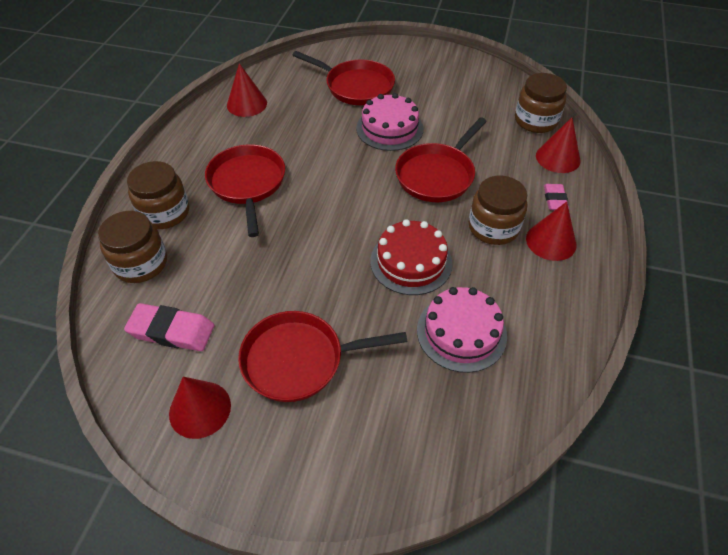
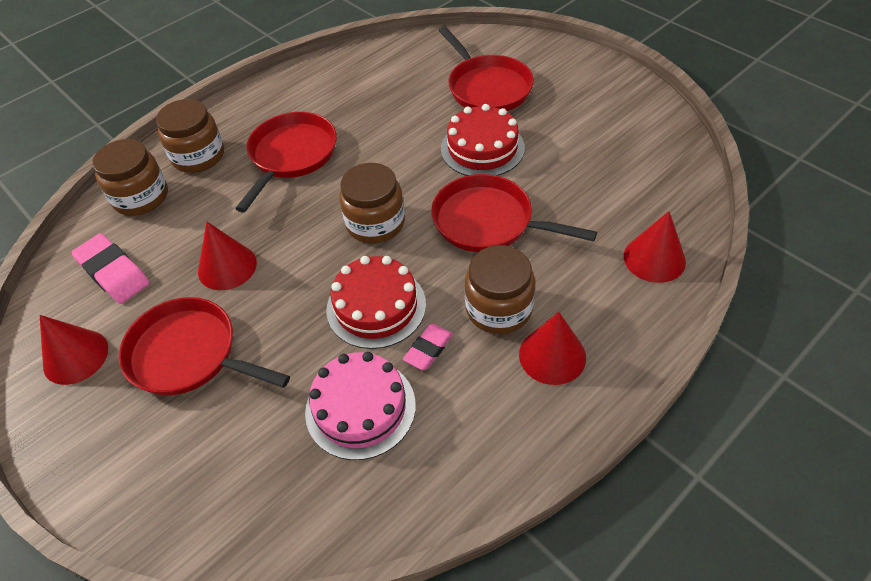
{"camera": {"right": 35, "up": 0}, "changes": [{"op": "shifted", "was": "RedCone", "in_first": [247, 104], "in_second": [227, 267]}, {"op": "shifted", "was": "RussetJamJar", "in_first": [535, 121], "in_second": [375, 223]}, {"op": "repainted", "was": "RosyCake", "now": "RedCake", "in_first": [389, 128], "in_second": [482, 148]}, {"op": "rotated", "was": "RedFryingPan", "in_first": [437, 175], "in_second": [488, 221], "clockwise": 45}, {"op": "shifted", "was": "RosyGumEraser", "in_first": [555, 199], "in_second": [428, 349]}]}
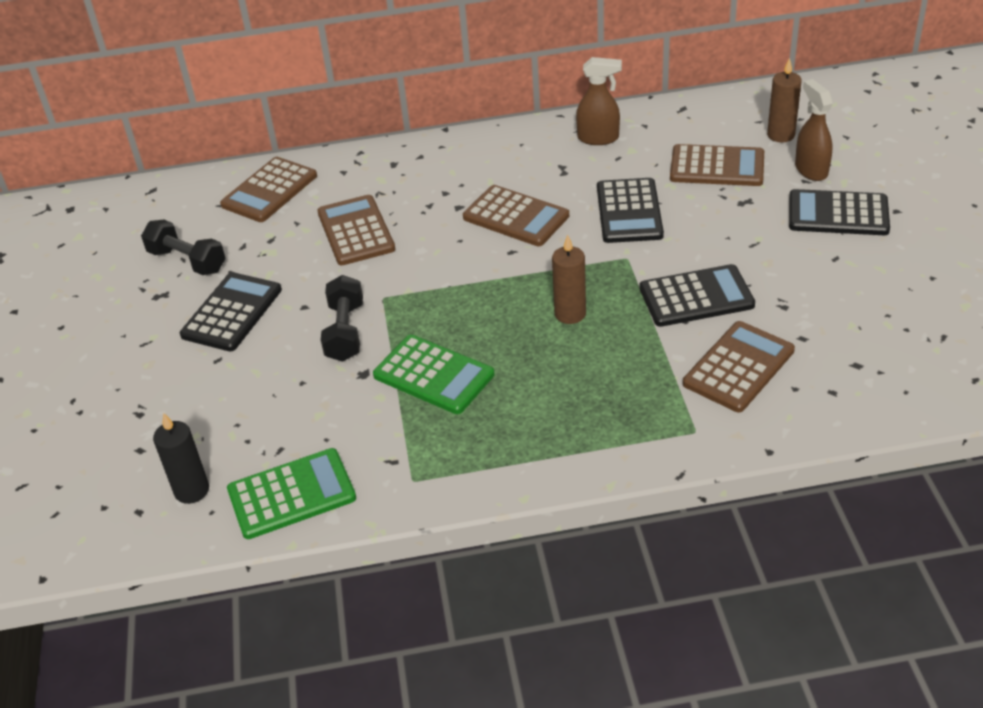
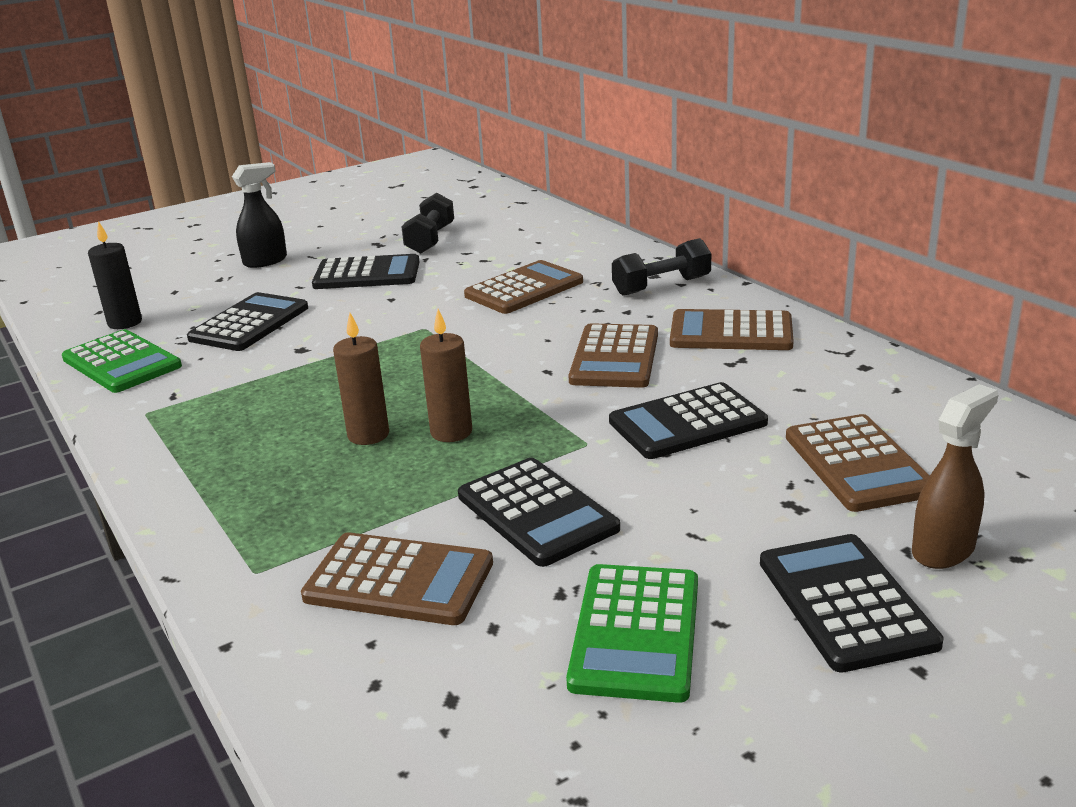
{"camera": {"right": 65, "up": -15}, "changes": [{"op": "gone", "was": "RussetSprayCleaner", "in_first": [598, 138]}, {"op": "shifted", "was": "RussetCandle", "in_first": [781, 135], "in_second": [368, 435]}, {"op": "shifted", "was": "RussetAddingMachine", "in_first": [269, 190], "in_second": [731, 332]}, {"op": "shifted", "was": "JetBlackDumbbell", "in_first": [345, 332], "in_second": [661, 286]}, {"op": "shifted", "was": "EmeraldAddingMachine", "in_first": [433, 375], "in_second": [635, 632]}, {"op": "new", "now": "JetBlackSprayCleaner", "in_second": [265, 261]}, {"op": "new", "now": "JetBlackAddingMachine", "in_second": [249, 323]}]}
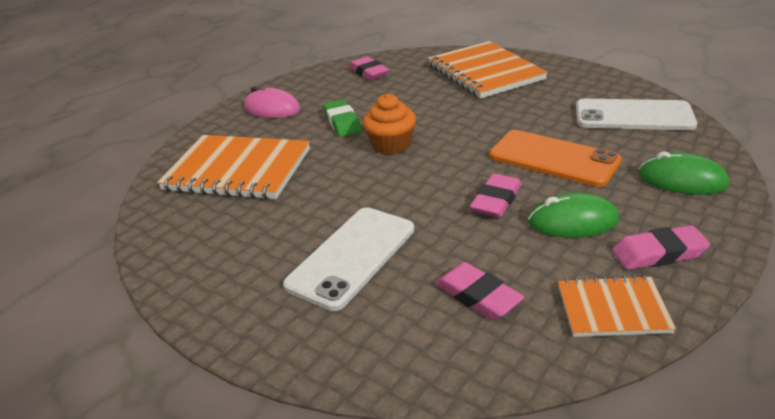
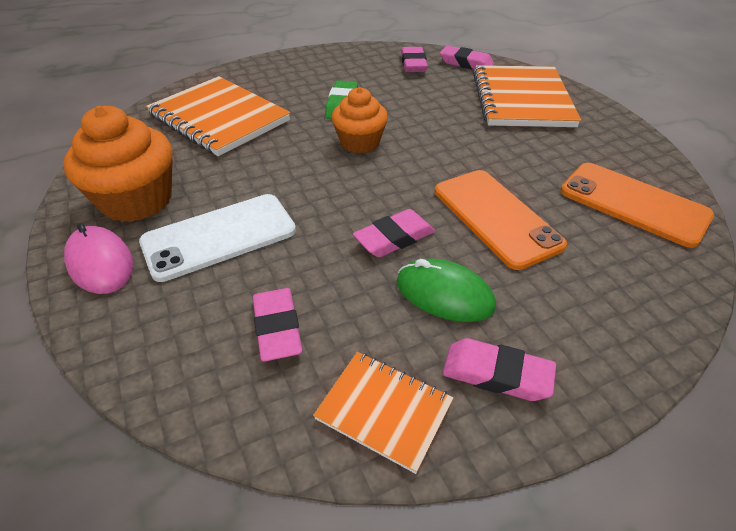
{"camera": {"right": 25, "up": 10}, "changes": [{"op": "shifted", "was": "RosyComputerMouse", "in_first": [272, 109], "in_second": [100, 263]}, {"op": "repainted", "was": "PureWhiteSmartphone", "now": "OrangeColouredSmartphone", "in_first": [633, 116], "in_second": [633, 204]}, {"op": "gone", "was": "EmeraldComputerMouse", "in_first": [682, 180]}, {"op": "new", "now": "RosyGumEraser", "in_second": [466, 63]}, {"op": "new", "now": "OrangeColouredCupcake", "in_second": [137, 200]}]}
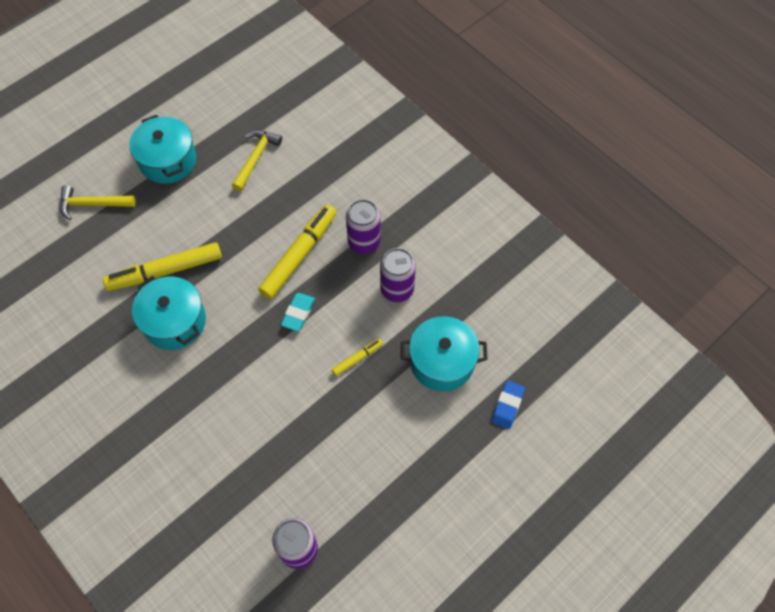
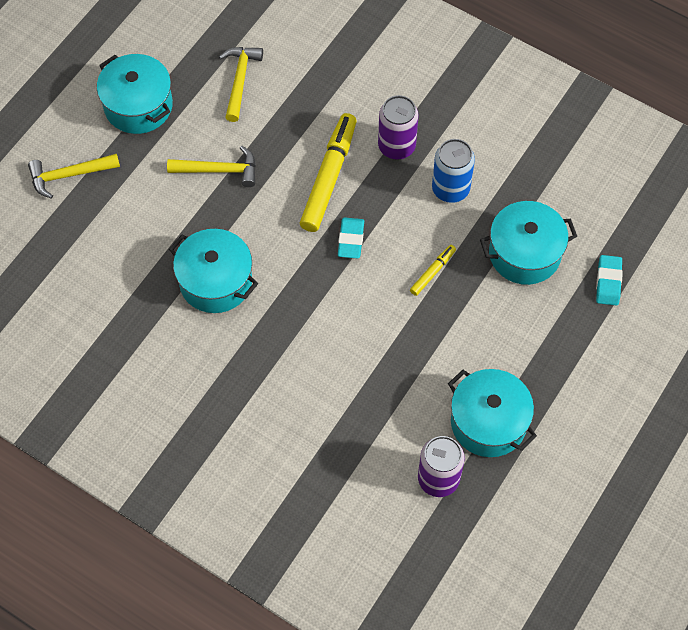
{"camera": {"right": -15, "up": 0}, "changes": [{"op": "gone", "was": "GoldenFeltPen", "in_first": [165, 271]}, {"op": "repainted", "was": "PurpleTin", "now": "CobaltTin", "in_first": [397, 289], "in_second": [450, 189]}, {"op": "repainted", "was": "CobaltGumEraser", "now": "AquaGumEraser", "in_first": [507, 406], "in_second": [608, 282]}, {"op": "new", "now": "GoldenClawHammer", "in_second": [219, 170]}, {"op": "new", "now": "AquaCookingPot", "in_second": [488, 422]}]}
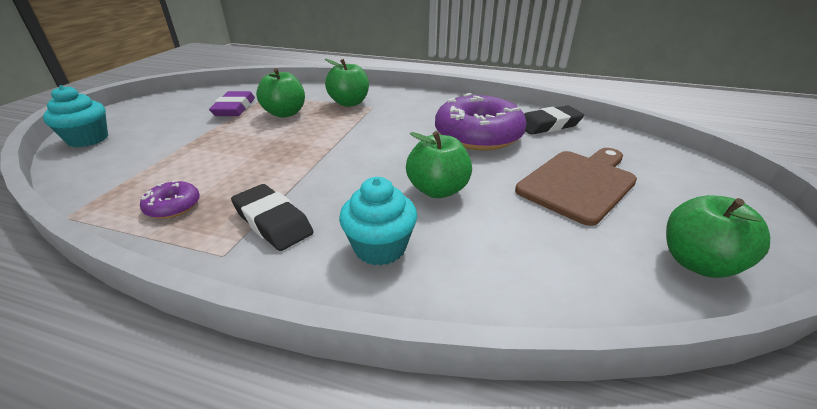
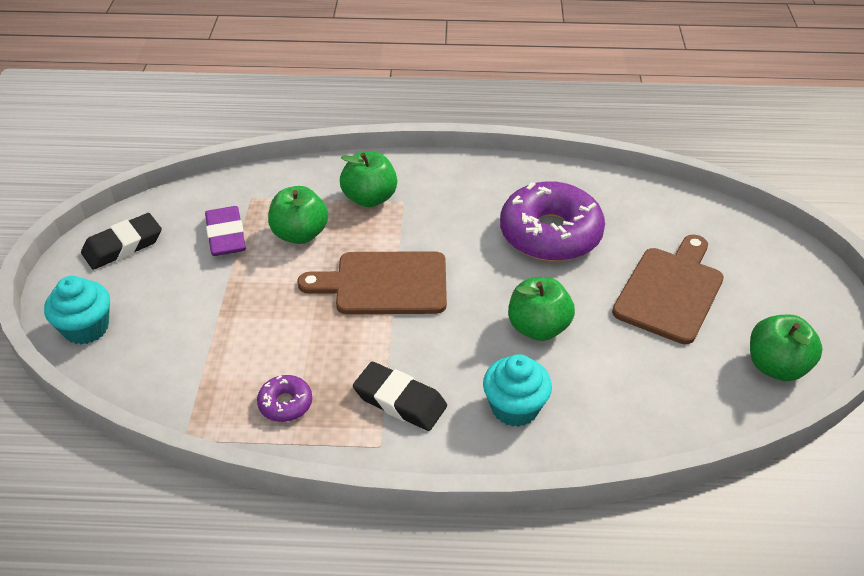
{"camera": {"right": -15, "up": 10}, "changes": [{"op": "shifted", "was": "JetBlackGumEraser", "in_first": [548, 125], "in_second": [123, 246]}, {"op": "new", "now": "RussetBreadBoard", "in_second": [384, 284]}]}
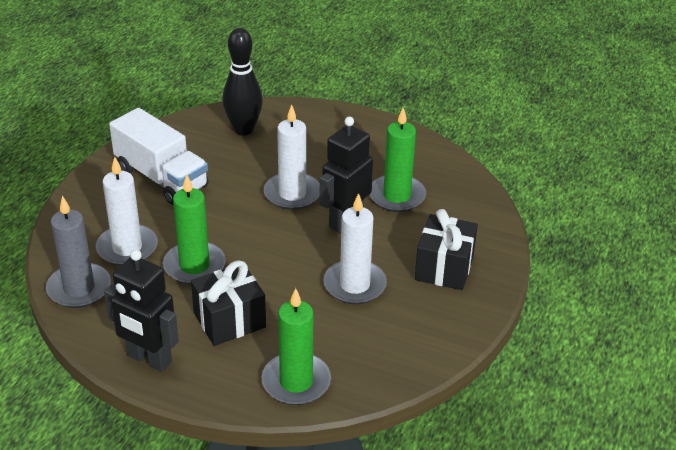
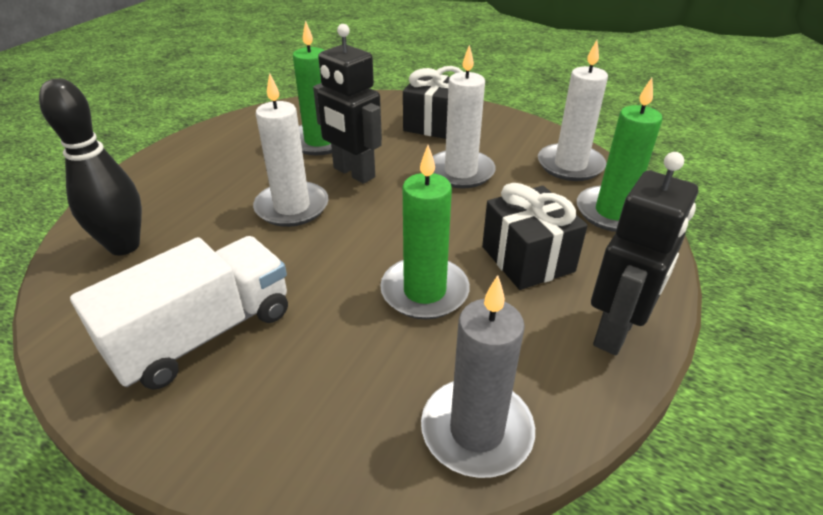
{"camera": {"right": -85, "up": 0}, "changes": [{"op": "shifted", "was": "PureWhiteCandle", "in_first": [127, 248], "in_second": [570, 165]}]}
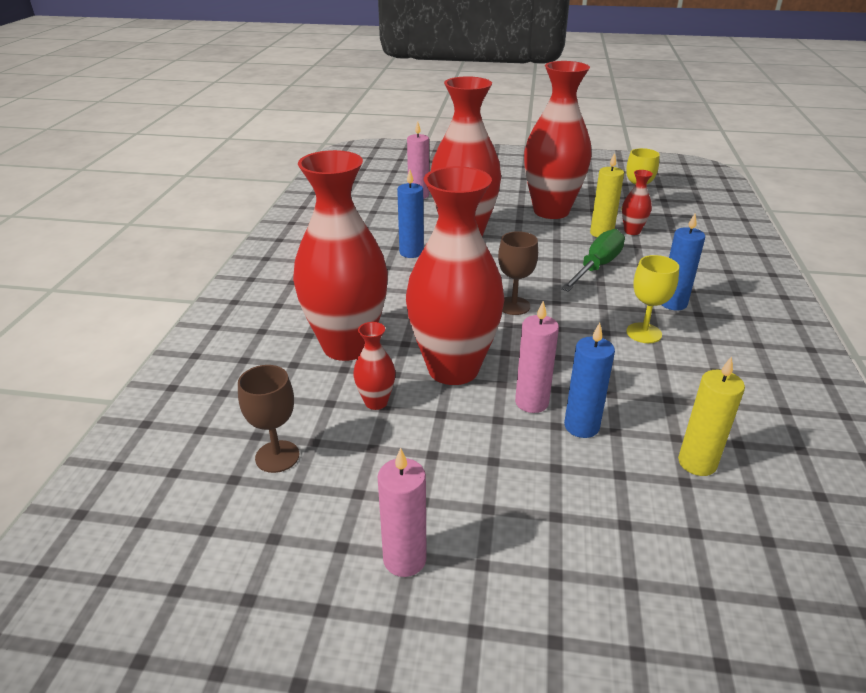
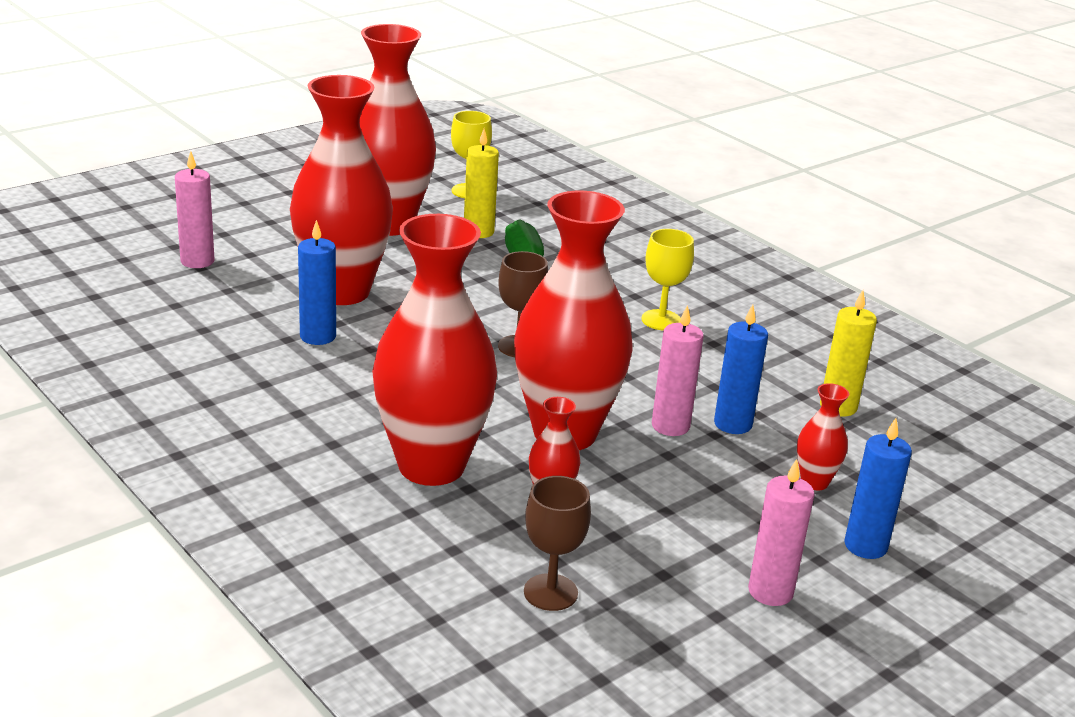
{"camera": {"right": -50, "up": -5}, "changes": [{"op": "shifted", "was": "RedVase", "in_first": [632, 231], "in_second": [814, 482]}, {"op": "shifted", "was": "CobaltCandle", "in_first": [673, 303], "in_second": [865, 546]}]}
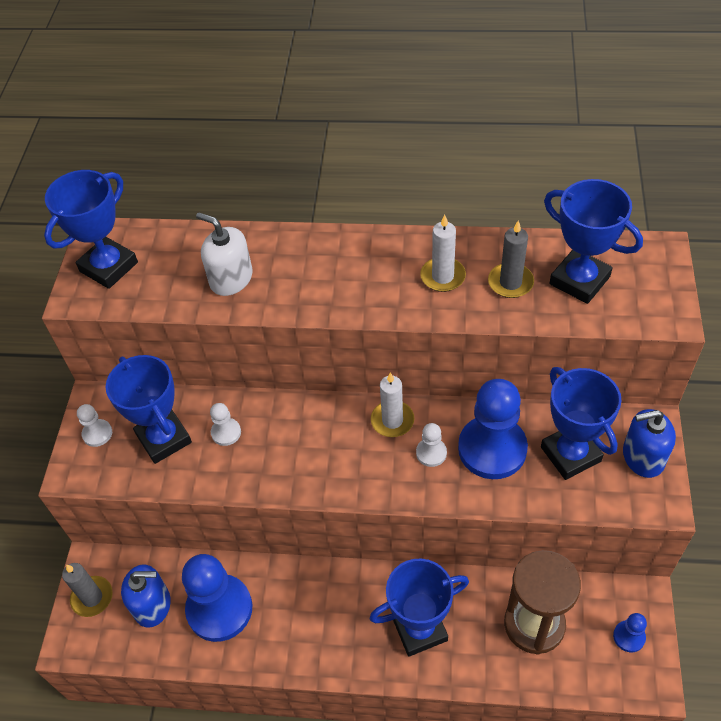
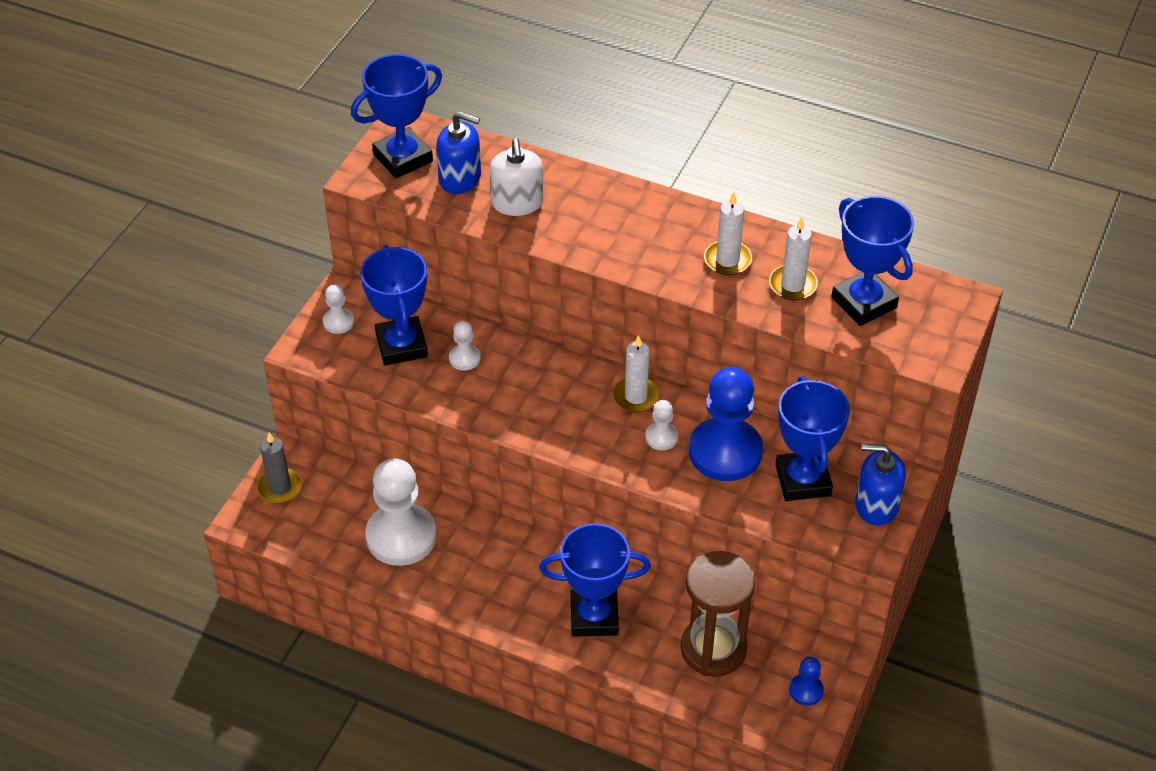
{"camera": {"right": 15, "up": -5}, "changes": [{"op": "rotated", "was": "PureWhitePumpBottle", "in_first": [231, 279], "in_second": [517, 203], "clockwise": -150}, {"op": "repainted", "was": "GreyCandle", "now": "PureWhiteCandle", "in_first": [510, 282], "in_second": [793, 285]}, {"op": "repainted", "was": "CobaltPawn", "now": "PureWhitePawn", "in_first": [219, 609], "in_second": [401, 536]}, {"op": "shifted", "was": "CobaltPumpBottle", "in_first": [152, 605], "in_second": [460, 178]}]}
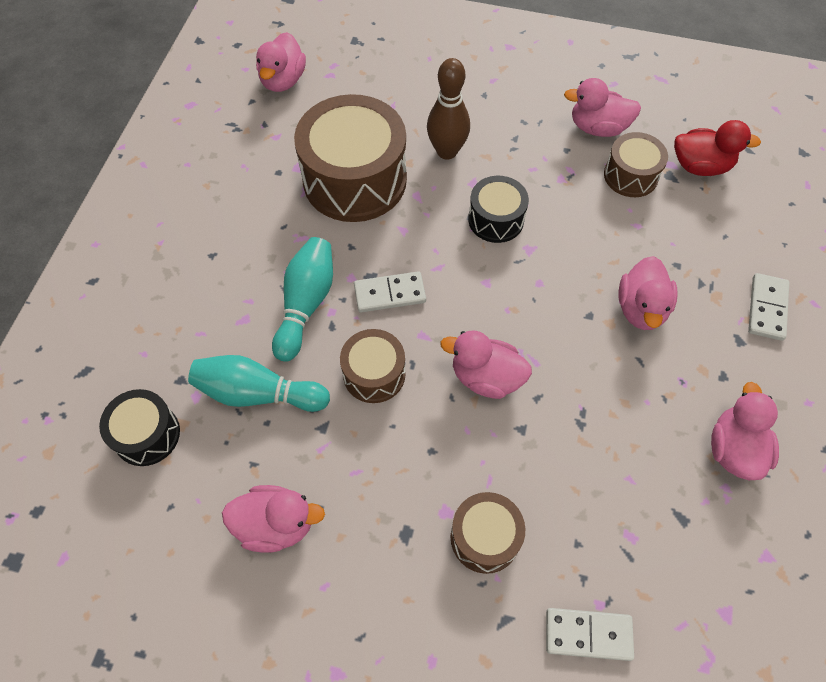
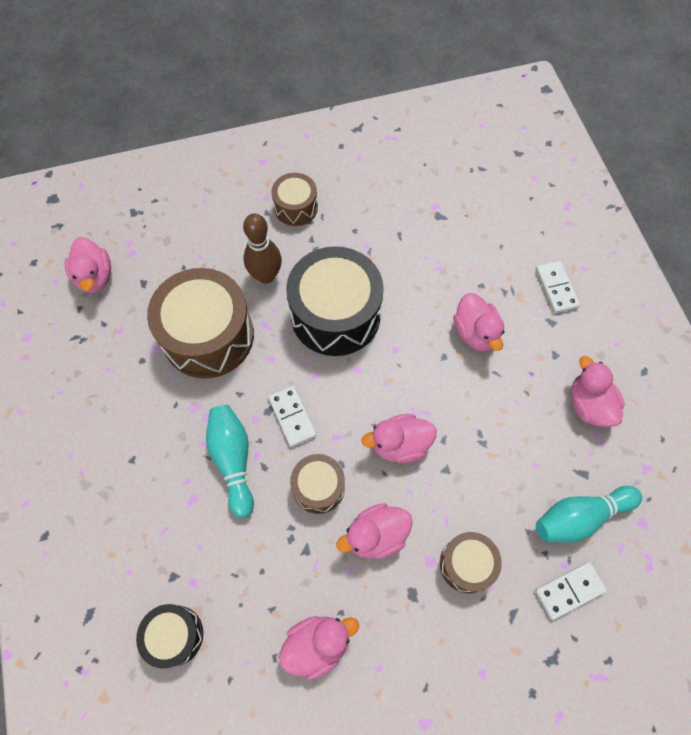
{"camera": {"right": -30, "up": 5}, "changes": [{"op": "shifted", "was": "RosyDuck", "in_first": [598, 128], "in_second": [376, 535]}, {"op": "gone", "was": "RedDuck", "in_first": [700, 166]}, {"op": "shifted", "was": "RussetToyDrum", "in_first": [630, 175], "in_second": [296, 207]}, {"op": "scaled", "was": "JetBlackToyDrum", "in_first": [496, 219], "in_second": [335, 314], "ratio": 1.91}, {"op": "rotated", "was": "PureWhiteDominoTile", "in_first": [390, 293], "in_second": [292, 417], "clockwise": -75}, {"op": "shifted", "was": "AquaSkittle", "in_first": [258, 393], "in_second": [579, 517]}]}
